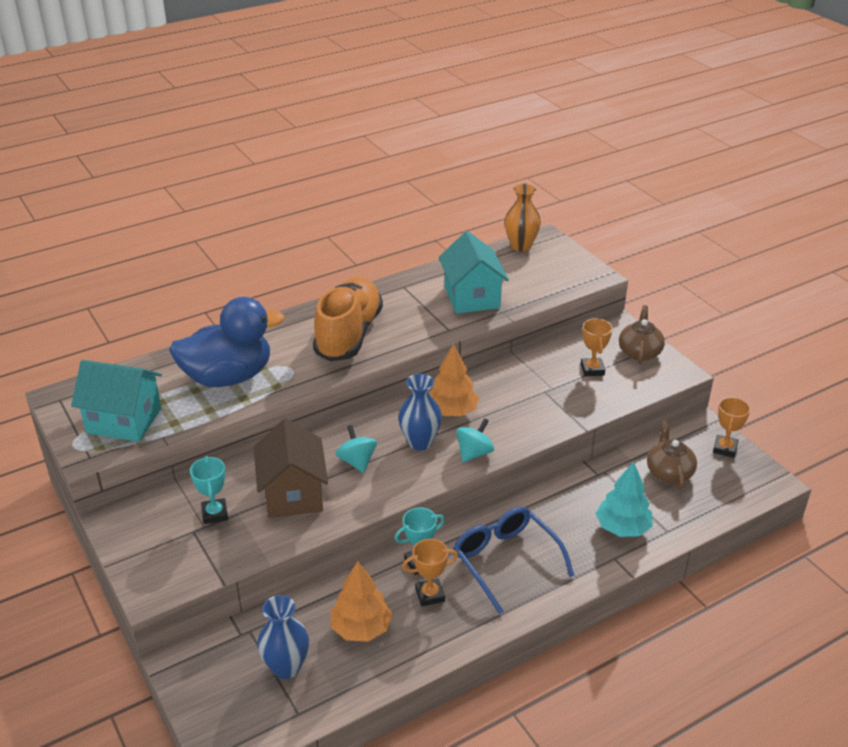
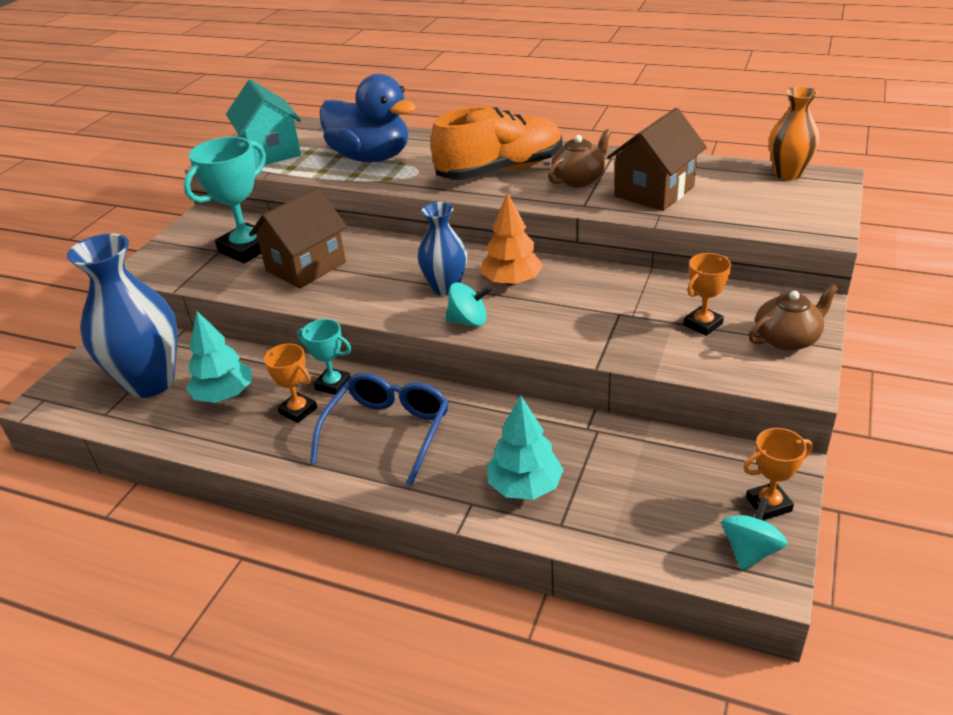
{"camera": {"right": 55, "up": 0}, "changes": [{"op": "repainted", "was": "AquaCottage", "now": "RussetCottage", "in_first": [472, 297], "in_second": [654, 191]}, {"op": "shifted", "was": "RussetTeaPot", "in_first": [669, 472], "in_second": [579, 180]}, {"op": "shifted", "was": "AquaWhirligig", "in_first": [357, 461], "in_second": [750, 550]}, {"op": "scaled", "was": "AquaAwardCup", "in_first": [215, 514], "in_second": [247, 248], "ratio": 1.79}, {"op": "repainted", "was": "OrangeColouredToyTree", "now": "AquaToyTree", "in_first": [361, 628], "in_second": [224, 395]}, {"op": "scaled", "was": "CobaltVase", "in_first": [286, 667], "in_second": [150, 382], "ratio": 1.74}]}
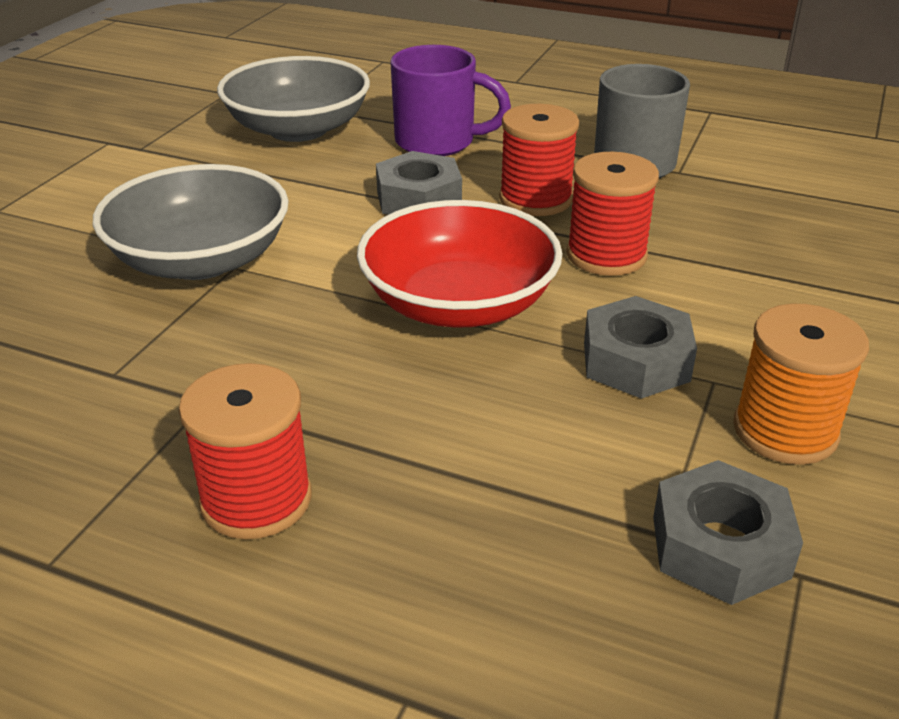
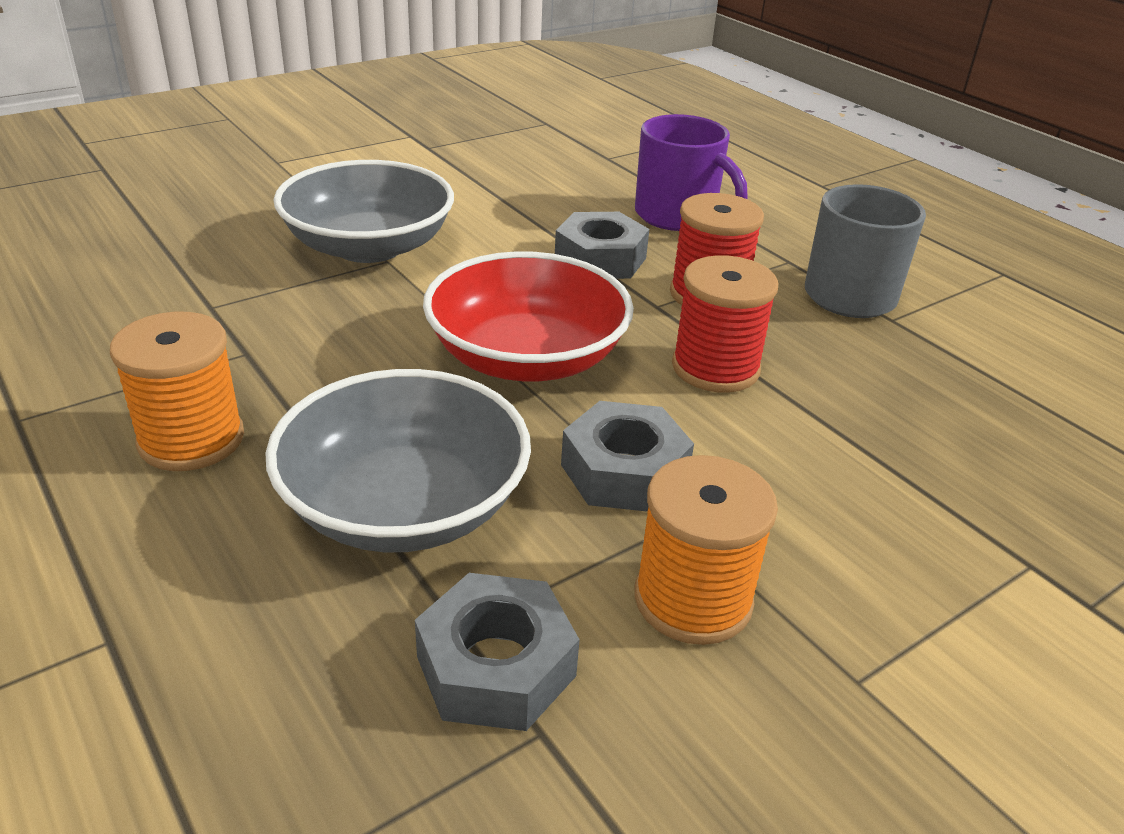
{"camera": {"right": 30, "up": 0}, "changes": [{"op": "shifted", "was": "GreyServingBowl", "in_first": [298, 129], "in_second": [404, 505]}, {"op": "repainted", "was": "RedBobbin", "now": "OrangeColouredBobbin", "in_first": [256, 499], "in_second": [191, 439]}]}
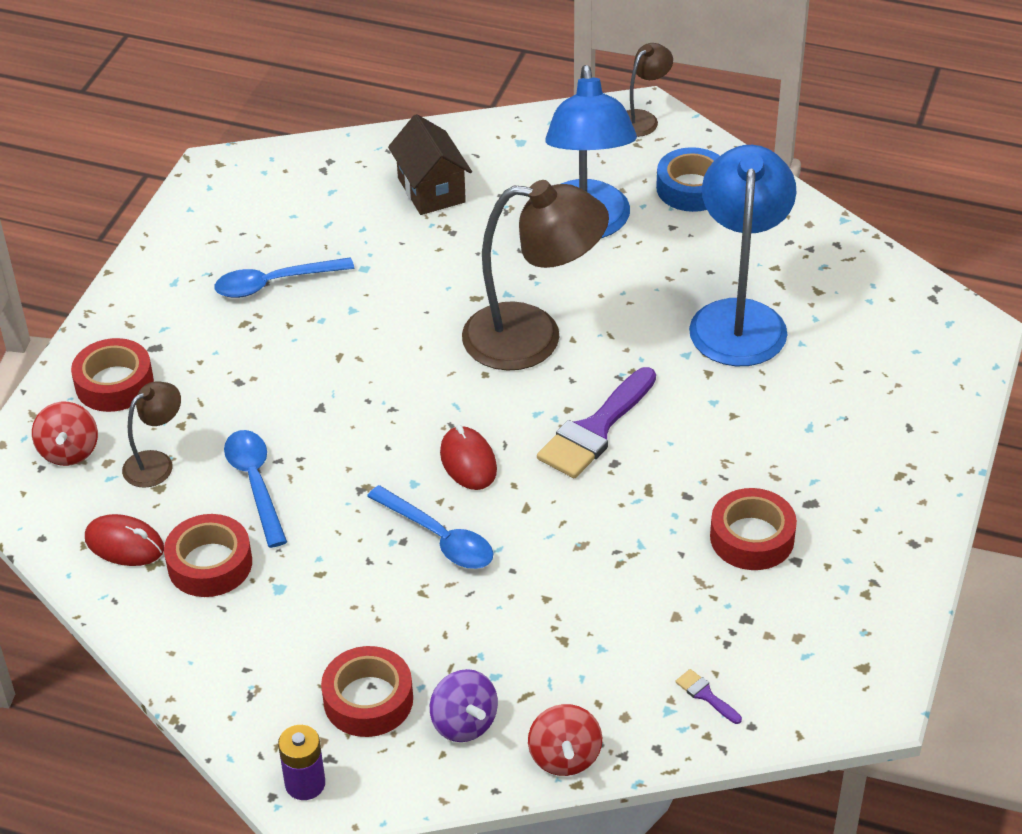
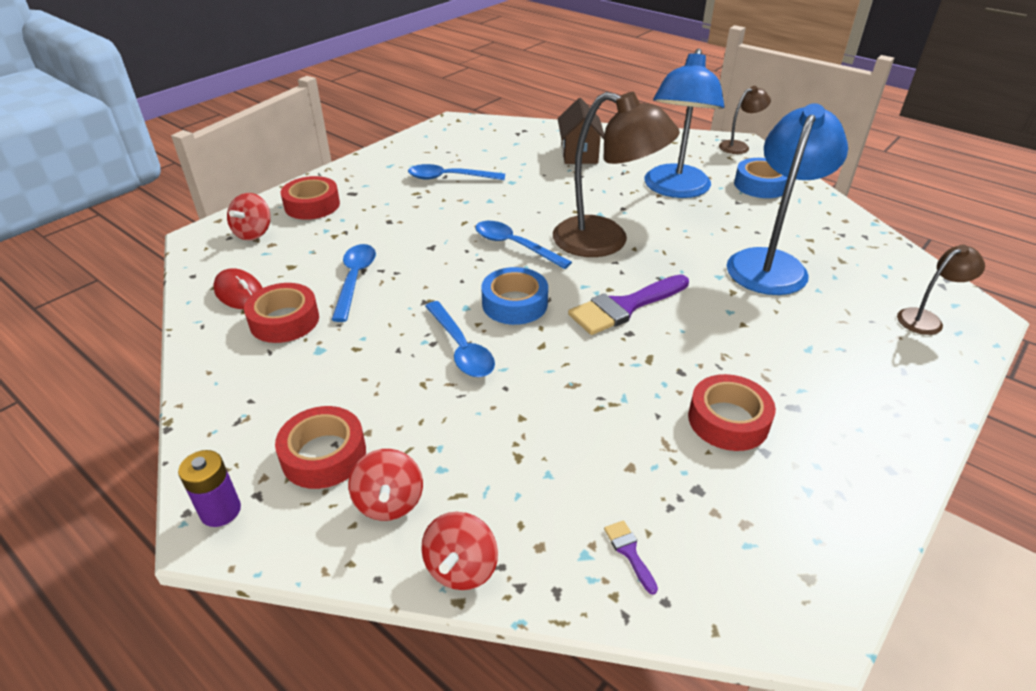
{"camera": {"right": 20, "up": -5}, "changes": [{"op": "shifted", "was": "RussetLamp", "in_first": [156, 463], "in_second": [926, 319]}, {"op": "swapped", "was": "RedComputerMouse", "now": "CobaltStickyTape", "in_first": [468, 461], "in_second": [514, 304]}, {"op": "repainted", "was": "PurpleWhirligig", "now": "RedWhirligig", "in_first": [464, 723], "in_second": [389, 502]}, {"op": "new", "now": "CobaltTablespoon", "in_second": [514, 245]}]}
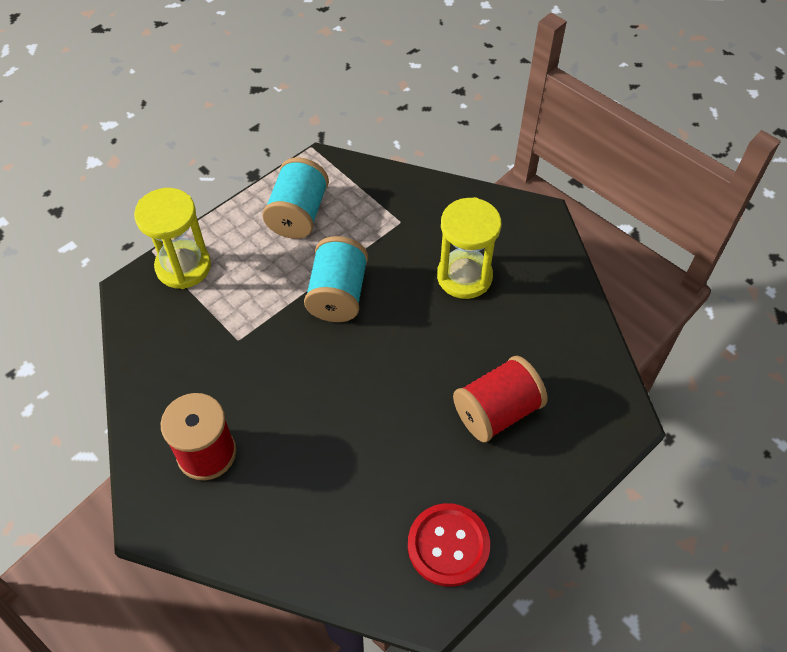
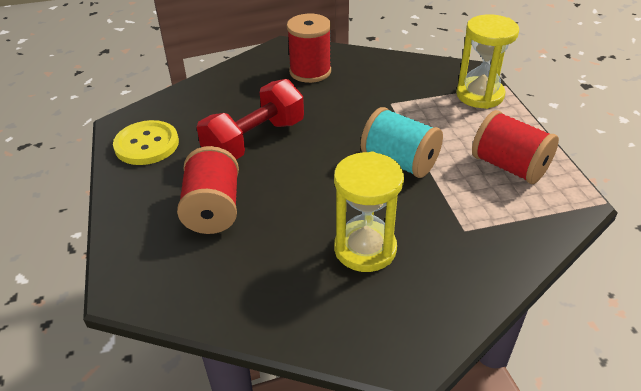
{"camera": {"right": 120, "up": -15}, "changes": [{"op": "repainted", "was": "AquaBobbin", "now": "RedBobbin", "in_first": [298, 214], "in_second": [509, 166]}, {"op": "repainted", "was": "RedButton", "now": "GoldenButton", "in_first": [448, 545], "in_second": [147, 144]}, {"op": "new", "now": "RedDumbbell", "in_second": [254, 141]}]}
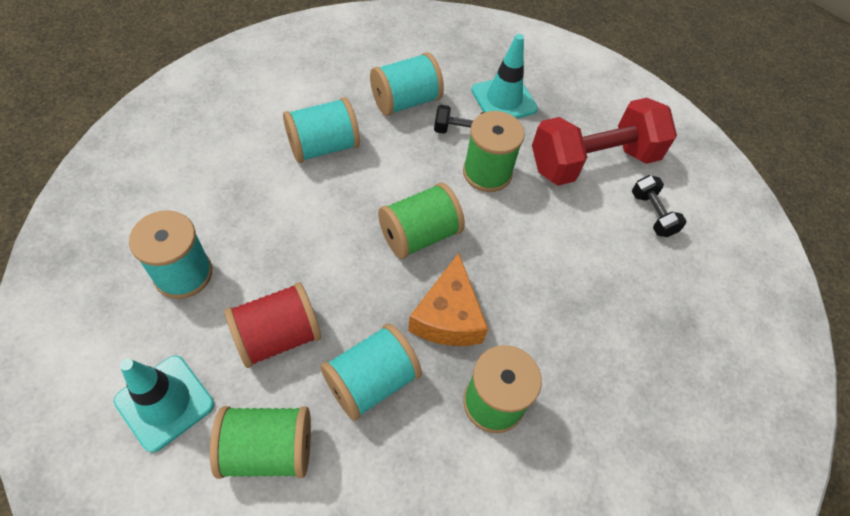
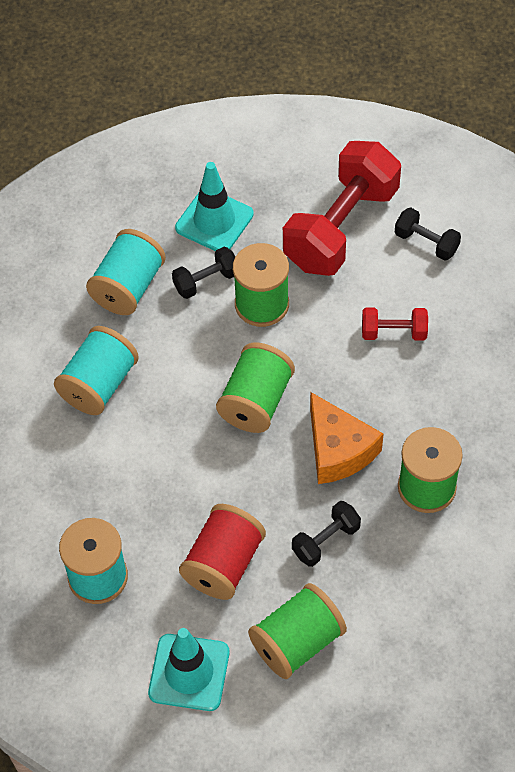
{"camera": {"right": -30, "up": 0}, "changes": [{"op": "swapped", "was": "AquaBobbin", "now": "JetBlackDumbbell", "in_first": [371, 381], "in_second": [325, 540]}, {"op": "new", "now": "RedDumbbell", "in_second": [394, 332]}]}
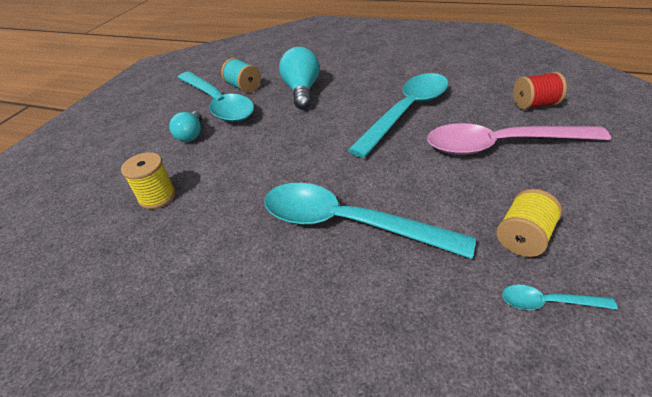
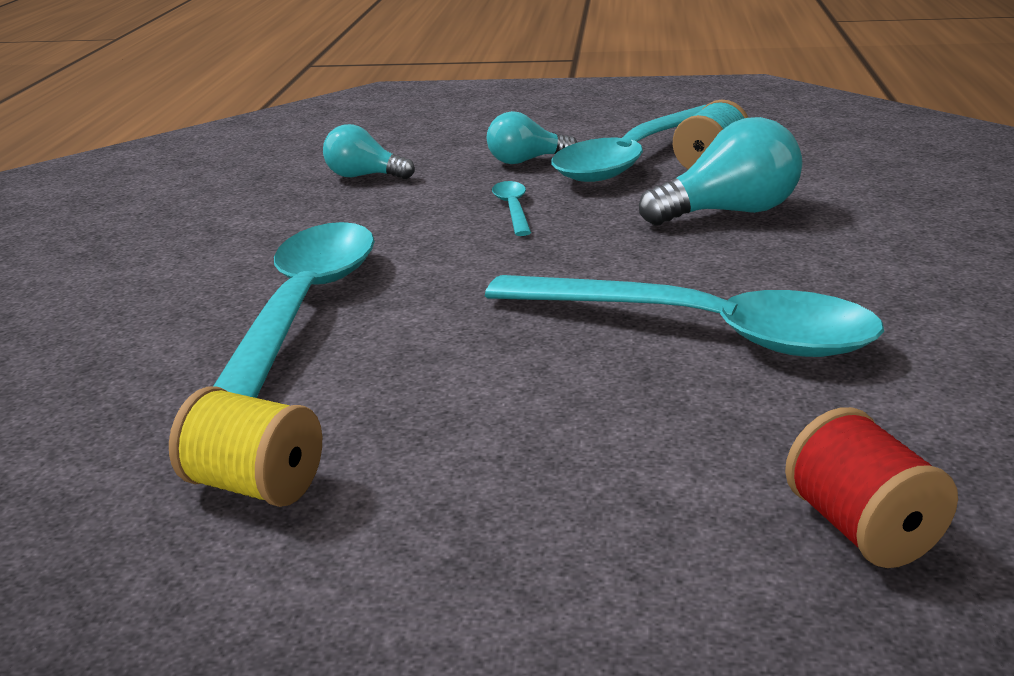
{"camera": {"right": 75, "up": -15}, "changes": [{"op": "gone", "was": "RosyTablespoon", "in_first": [500, 145]}, {"op": "swapped", "was": "GoldenBobbin", "now": "AquaBulb", "in_first": [157, 196], "in_second": [364, 176]}, {"op": "shifted", "was": "AquaTablespoon", "in_first": [547, 302], "in_second": [513, 209]}]}
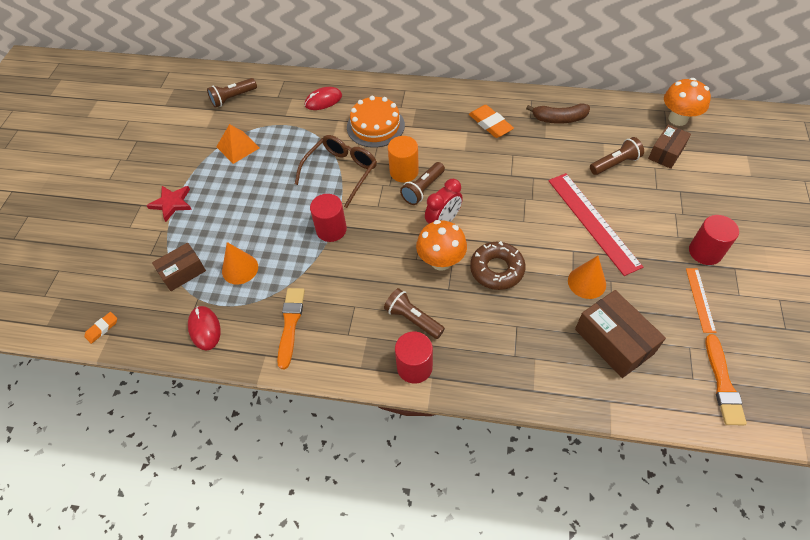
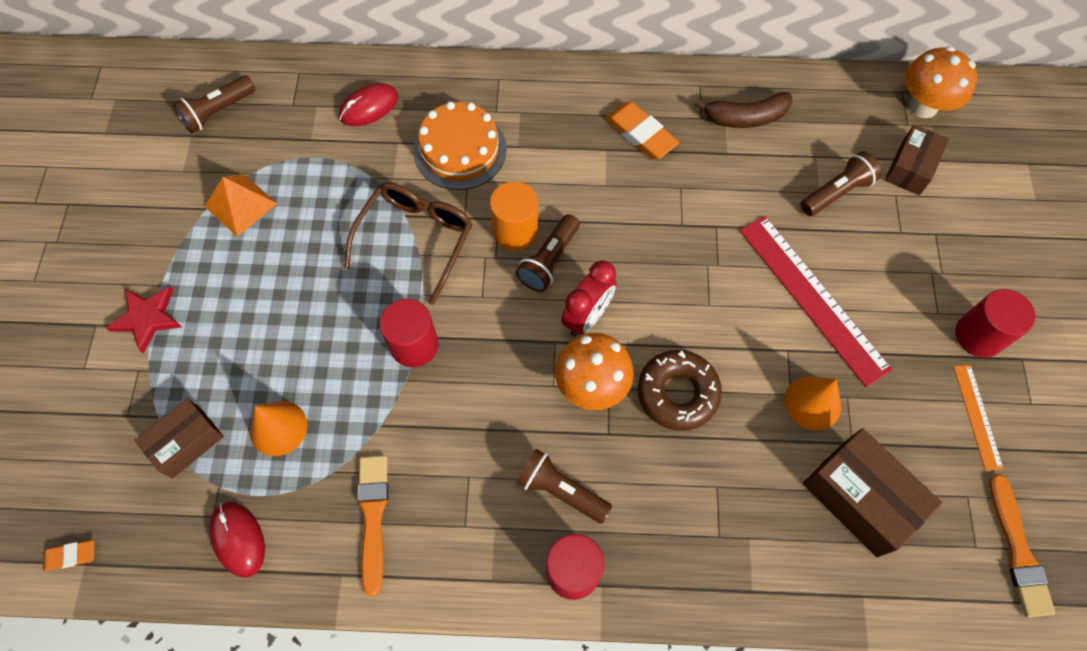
{"camera": {"right": -10, "up": 10}, "changes": [{"op": "rotated", "was": "OrangeColouredGumEraser", "in_first": [102, 328], "in_second": [71, 556], "clockwise": 45}]}
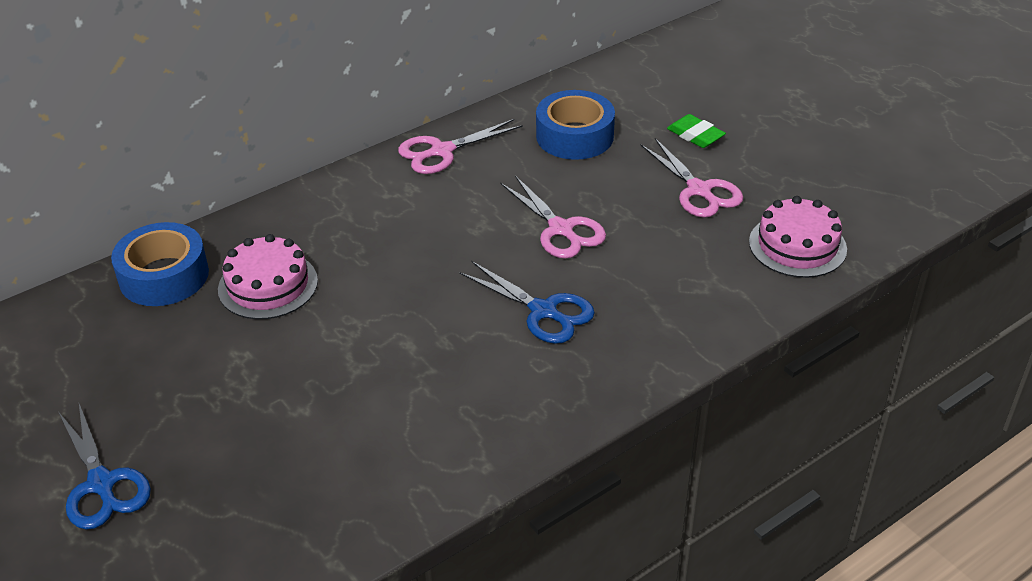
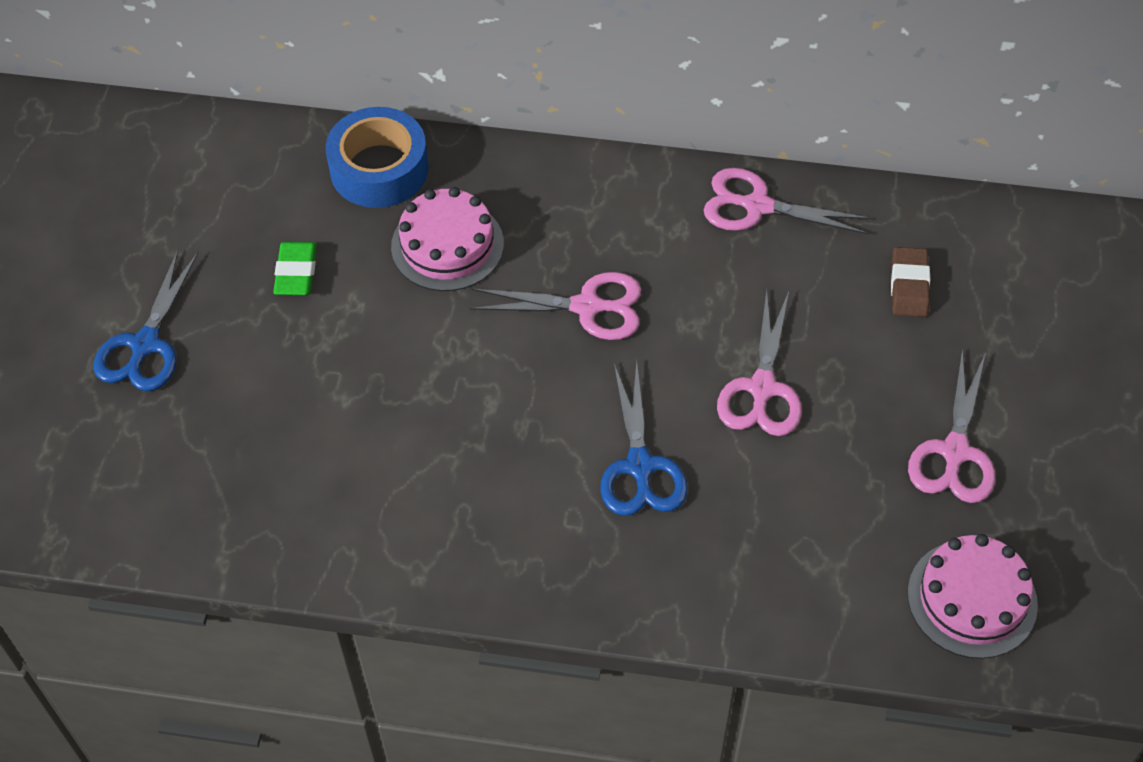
{"camera": {"right": 45, "up": 15}, "changes": [{"op": "swapped", "was": "CobaltStickyTape", "now": "RussetGumEraser", "in_first": [574, 136], "in_second": [909, 286]}, {"op": "shifted", "was": "EmeraldGumEraser", "in_first": [695, 135], "in_second": [296, 272]}, {"op": "new", "now": "RosyShears", "in_second": [587, 307]}]}
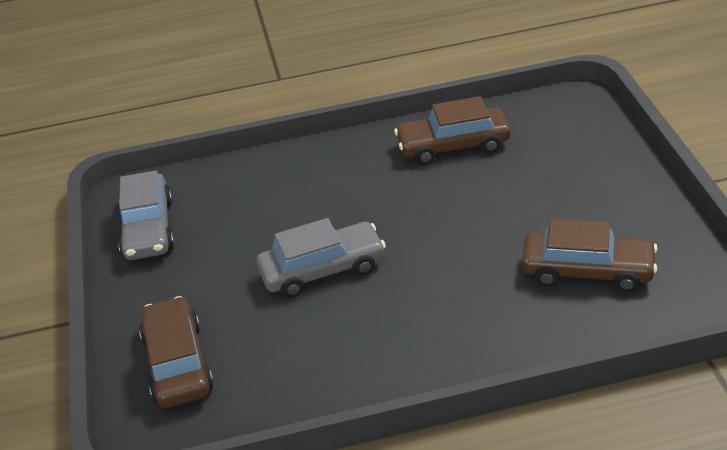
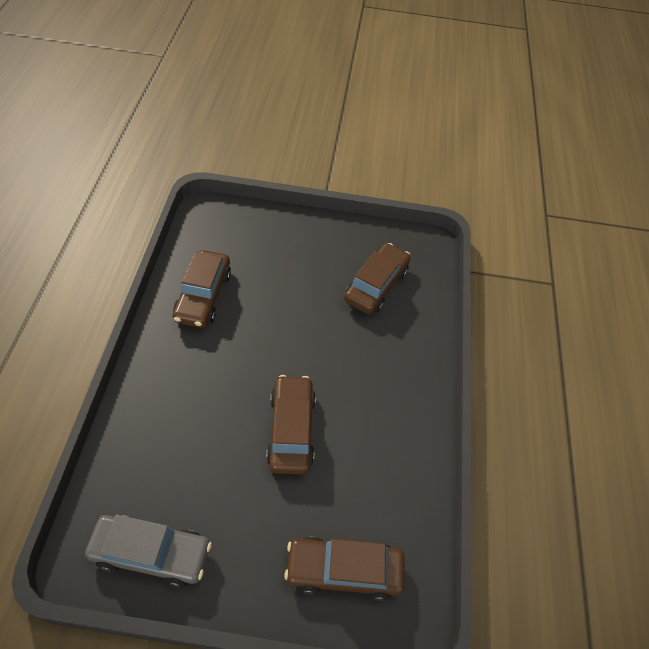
{"camera": {"right": -80, "up": 15}, "changes": [{"op": "repainted", "was": "GreyAutomobile", "now": "RussetAutomobile", "in_first": [322, 270], "in_second": [291, 430]}]}
